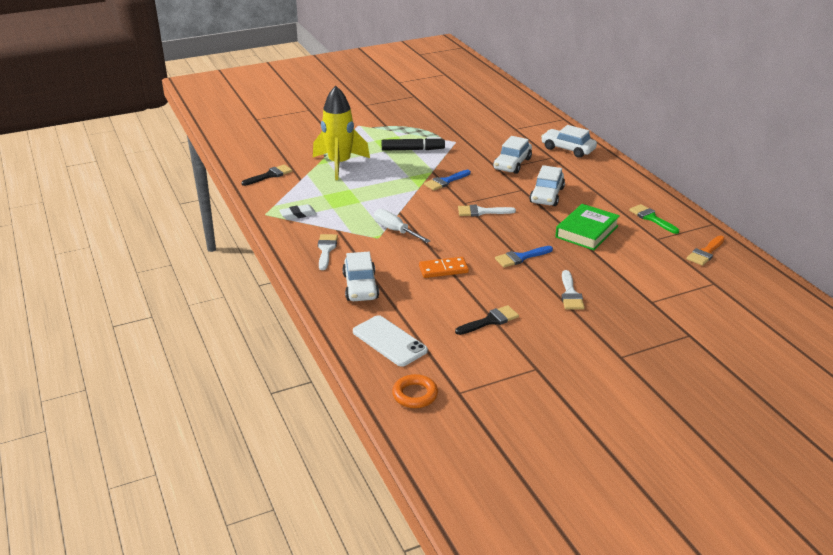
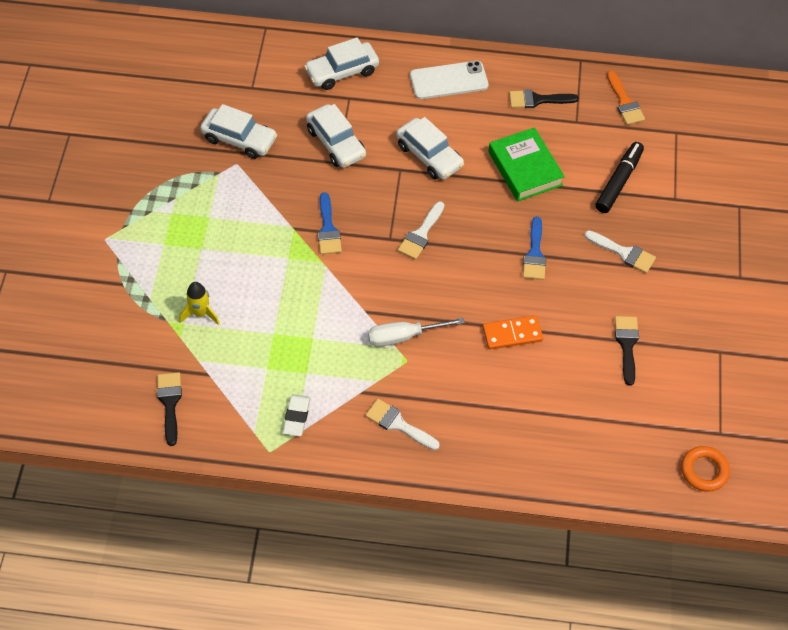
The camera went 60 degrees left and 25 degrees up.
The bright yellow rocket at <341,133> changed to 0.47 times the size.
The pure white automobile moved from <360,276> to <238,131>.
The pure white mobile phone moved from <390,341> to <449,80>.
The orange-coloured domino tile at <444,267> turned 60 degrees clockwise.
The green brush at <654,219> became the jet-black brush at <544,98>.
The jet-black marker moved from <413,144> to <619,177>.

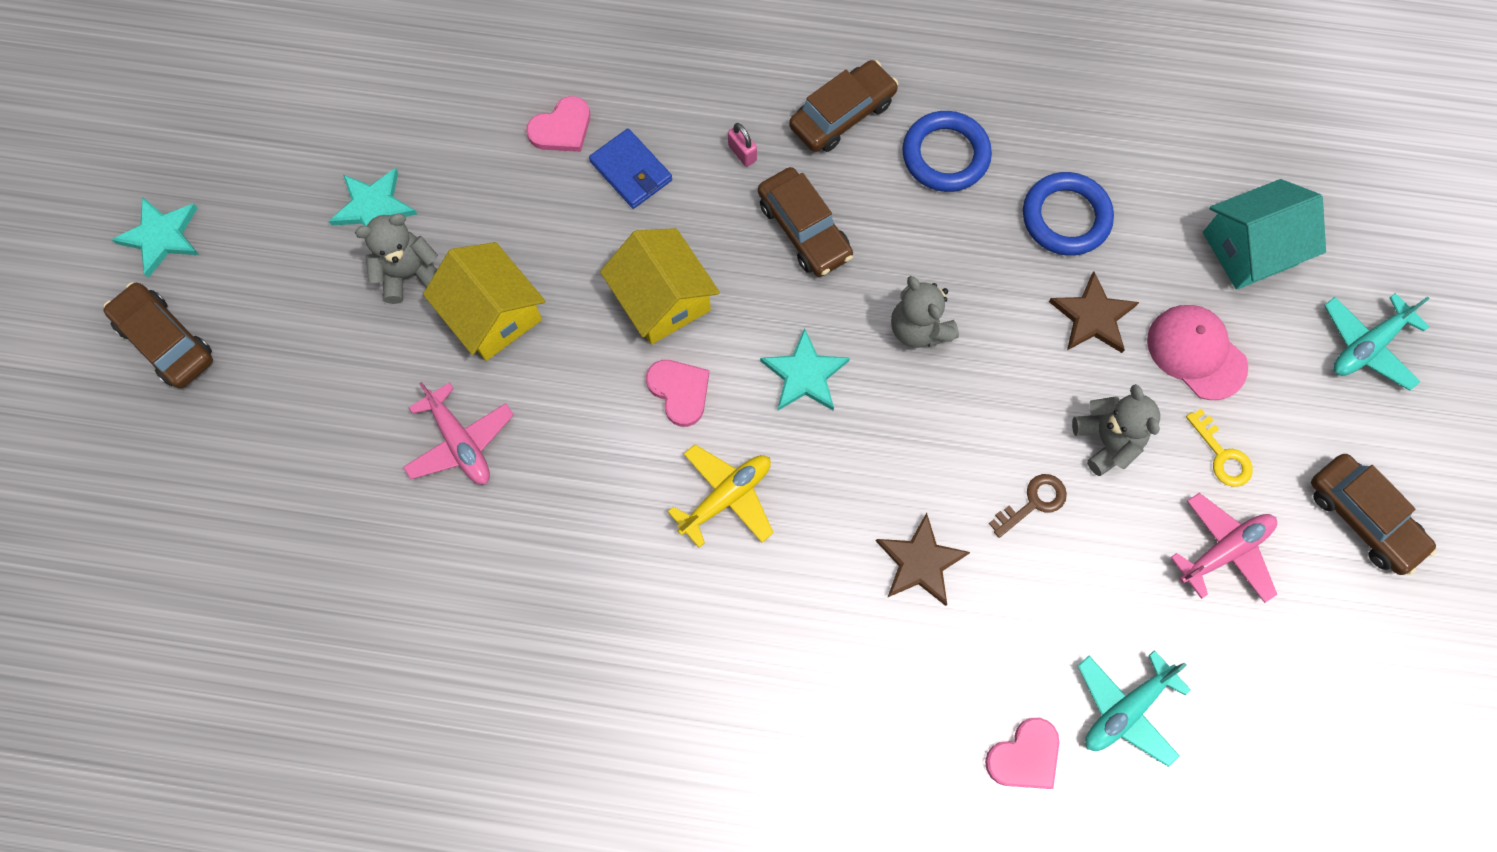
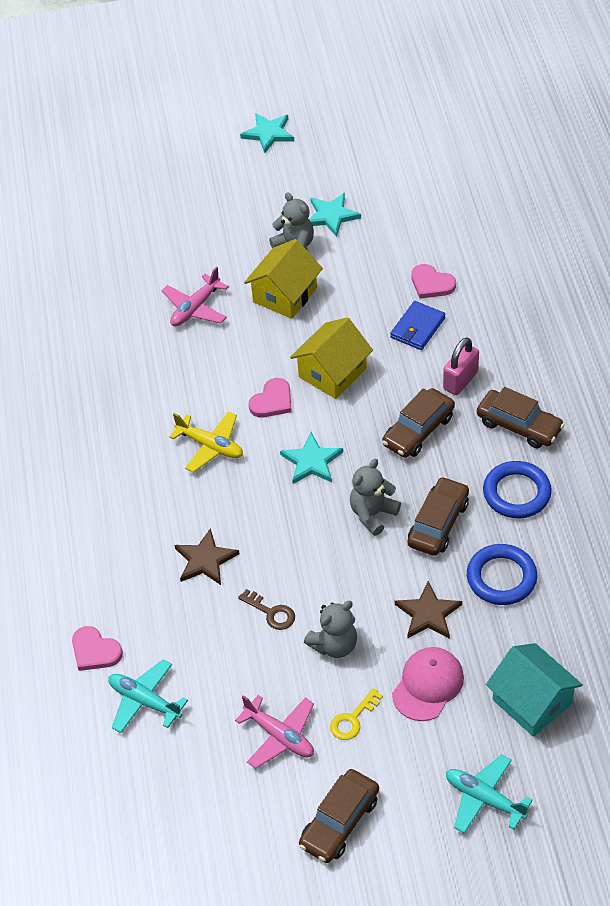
The camera went 75 degrees right and 20 degrees down.
The brown automobile moved from <158,335> to <438,516>.
The pink padlock at <742,145> changed to 1.72 times the size.

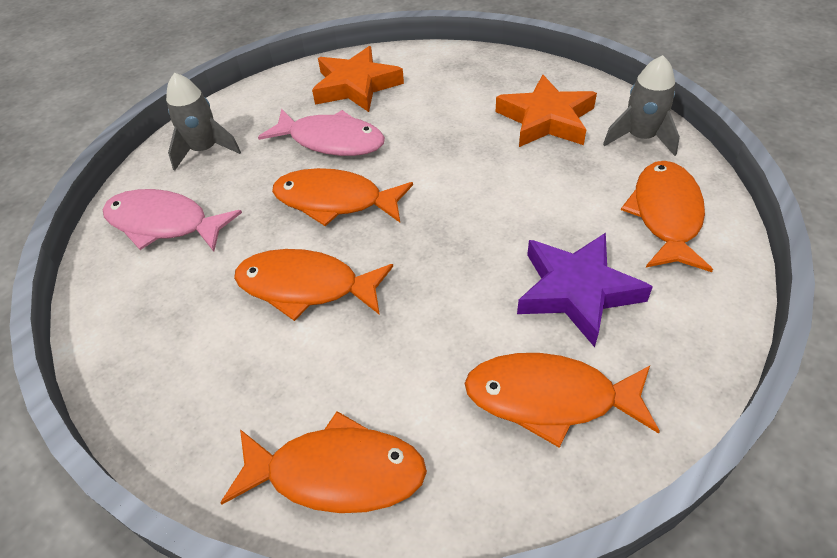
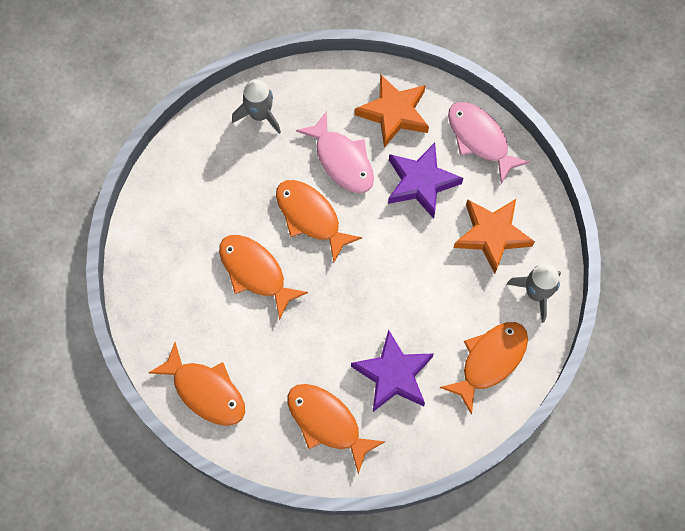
The camera went 30 degrees right and 20 degrees up.
The violet star shape at <425,180> appeared.
The pink fish moved from <172,220> to <489,143>.

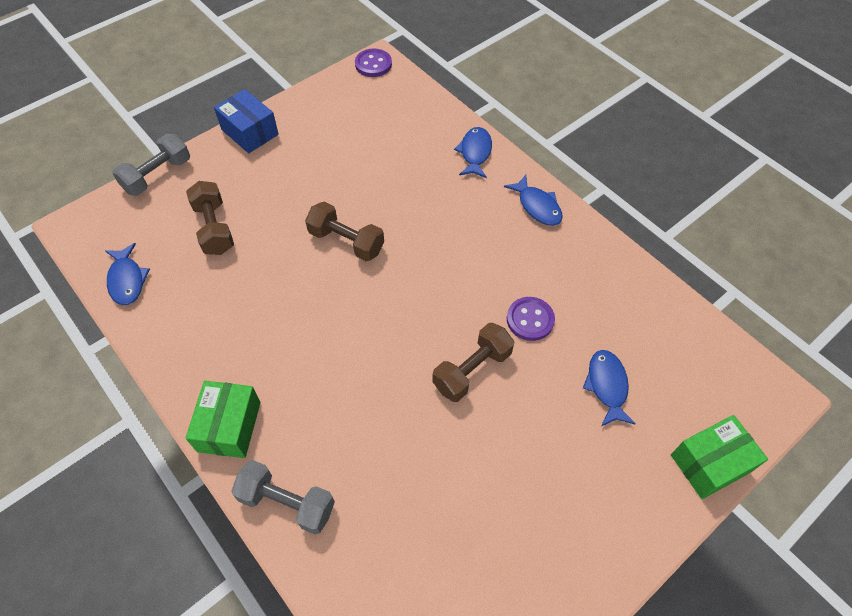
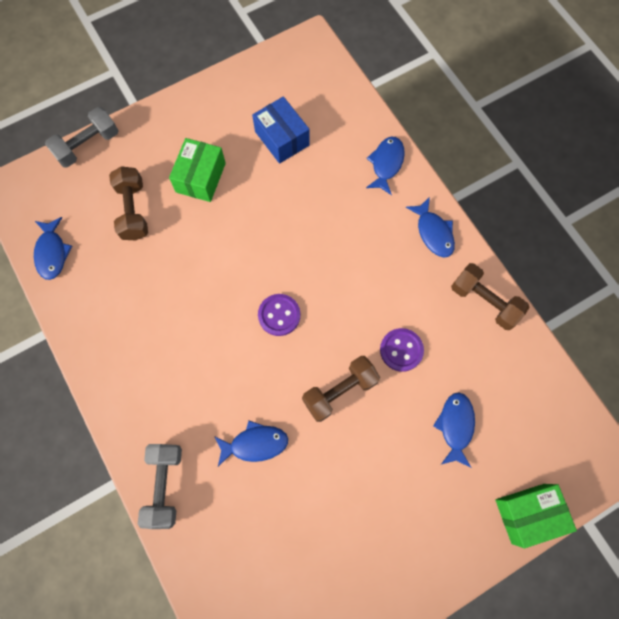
The camera went 10 degrees right and 15 degrees up.
The gray hand weight at <283,497> turned 60 degrees clockwise.
The green package moved from <223,419> to <197,170>.
The cobalt fish at <251,443> appeared.
The cobalt package moved from <246,121> to <280,130>.
The violet sewing button moved from <373,63> to <279,315>.
The brown hand weight moved from <344,231> to <490,296>.

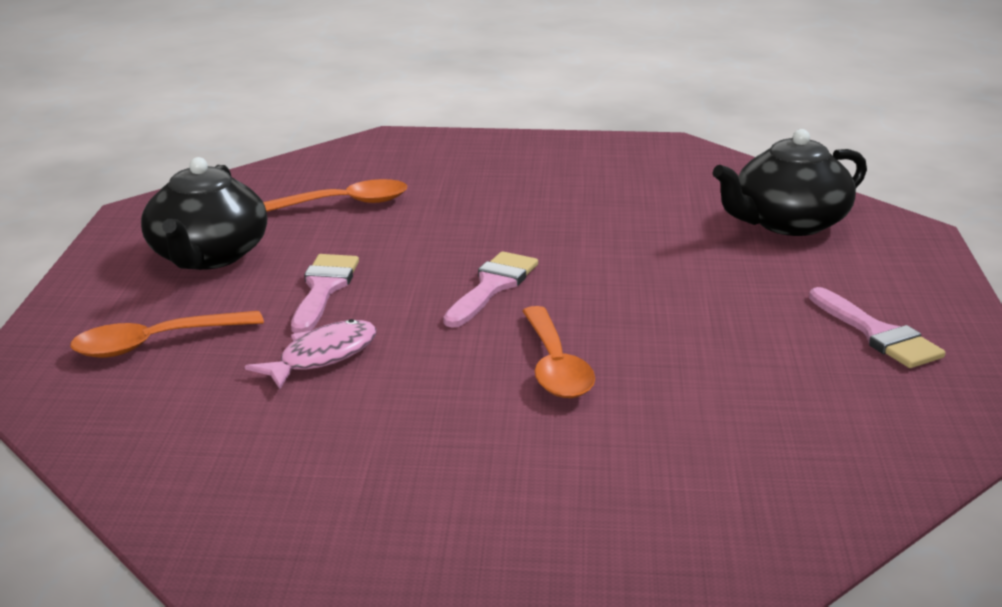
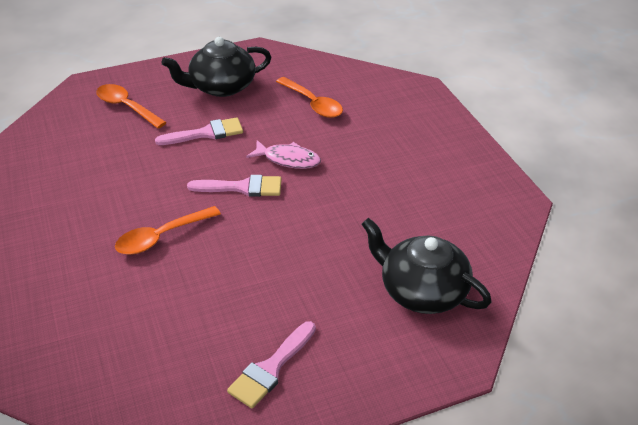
The camera went 65 degrees right and 15 degrees up.
The pink fish moved from <311,354> to <283,154>.

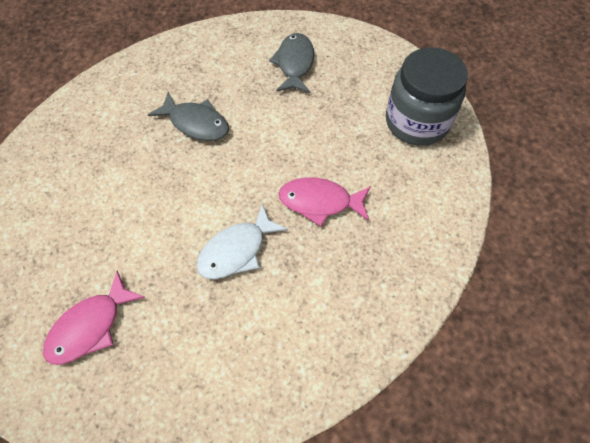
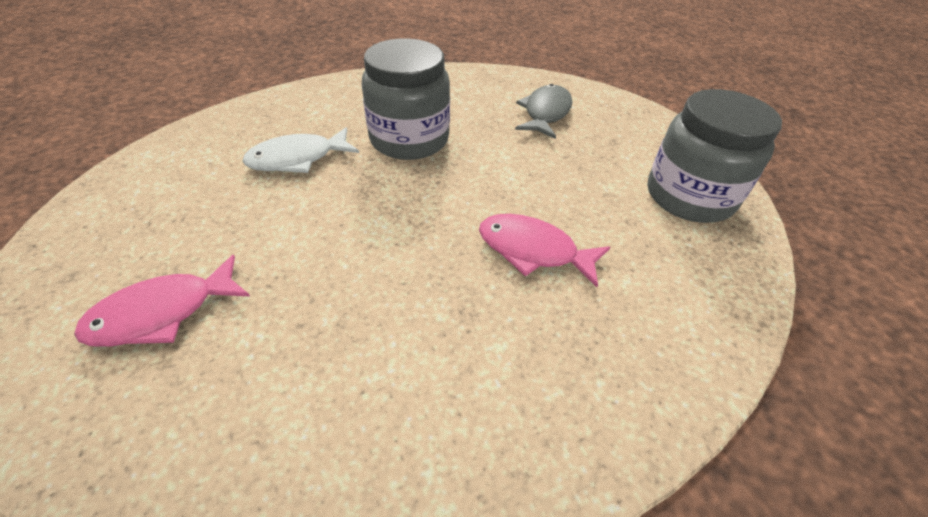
The camera went 15 degrees right and 15 degrees down.
The pure white fish moved from <242,241> to <300,150>.
The gray fish at <188,116> was replaced by the gray jar at <406,99>.

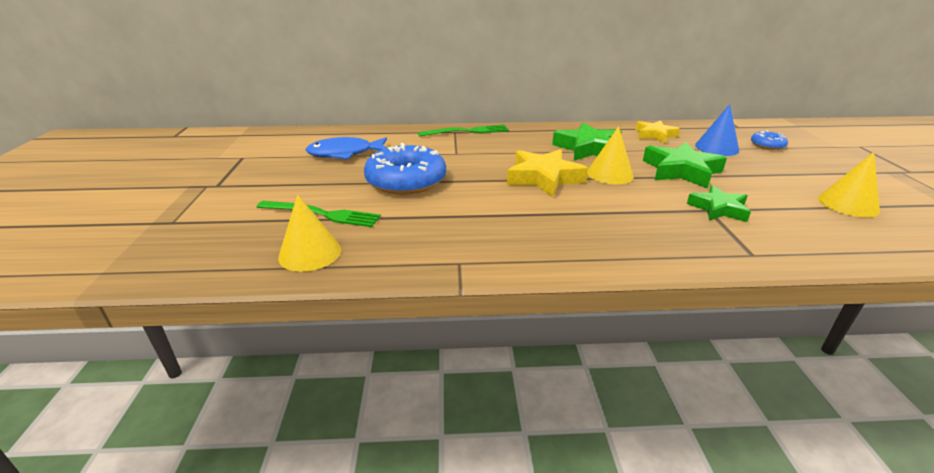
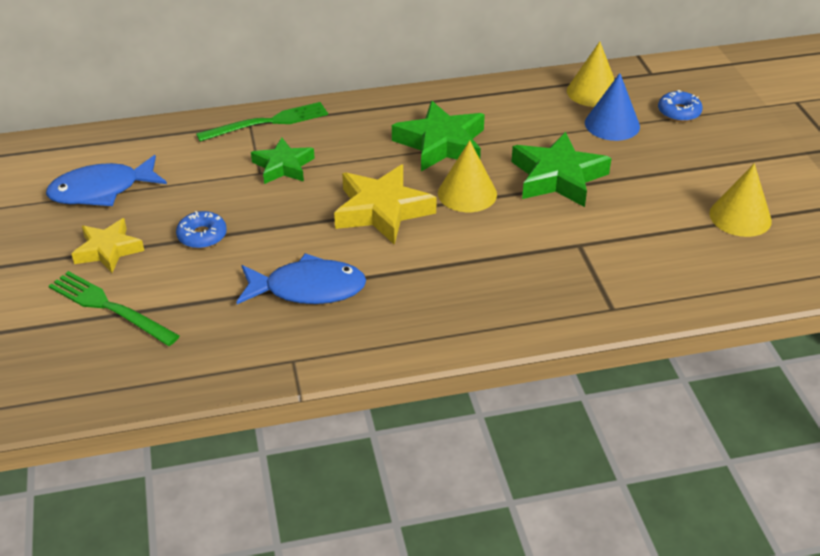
The camera went 10 degrees left and 10 degrees up.
The green table fork at <319,214> turned 150 degrees counterclockwise.
The bright yellow star shape moved from <657,131> to <108,245>.
The cobalt glazed donut at <405,169> changed to 0.47 times the size.
The cobalt fish at <301,278> appeared.
The green star shape moved from <719,203> to <283,161>.
The bright yellow cone moved from <309,233> to <591,74>.

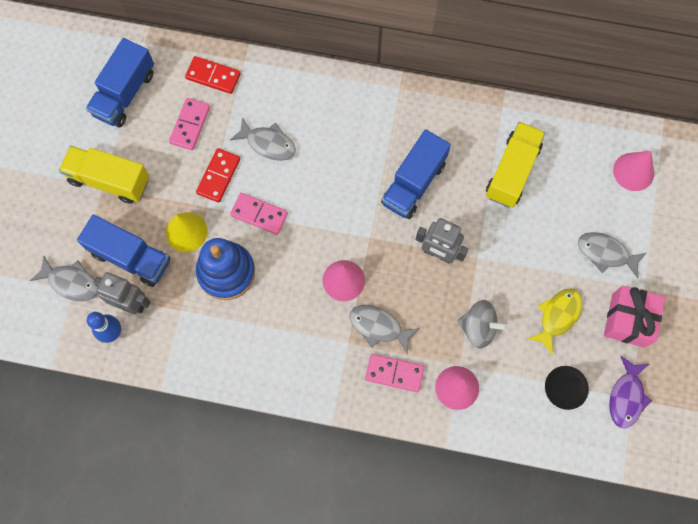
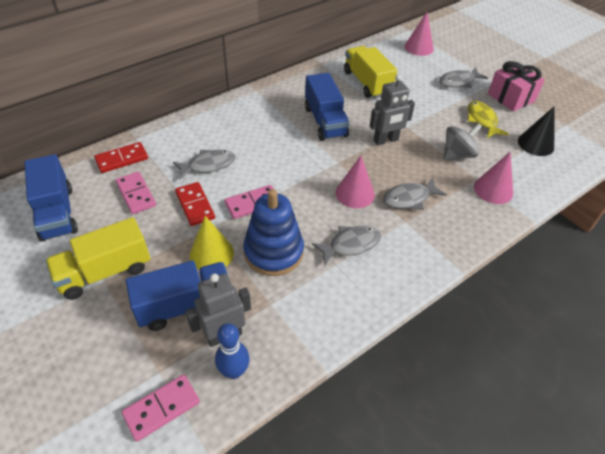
The camera went 50 degrees left and 25 degrees down.
The pink domino tile moved from <394,373> to <161,408>.
The gray fish moved from <64,278> to <346,245>.
The violet fish at <630,392> disappeared.

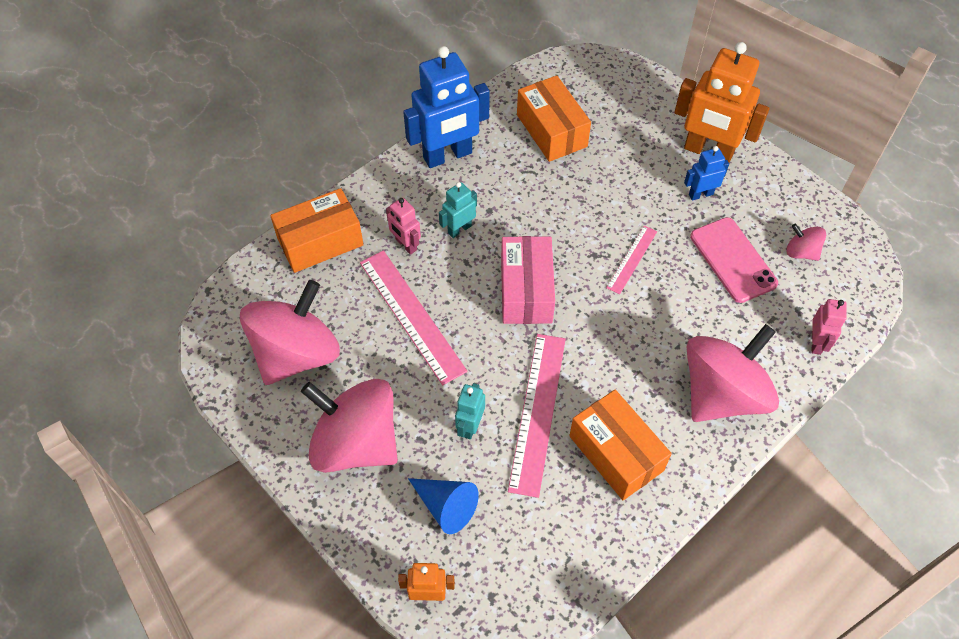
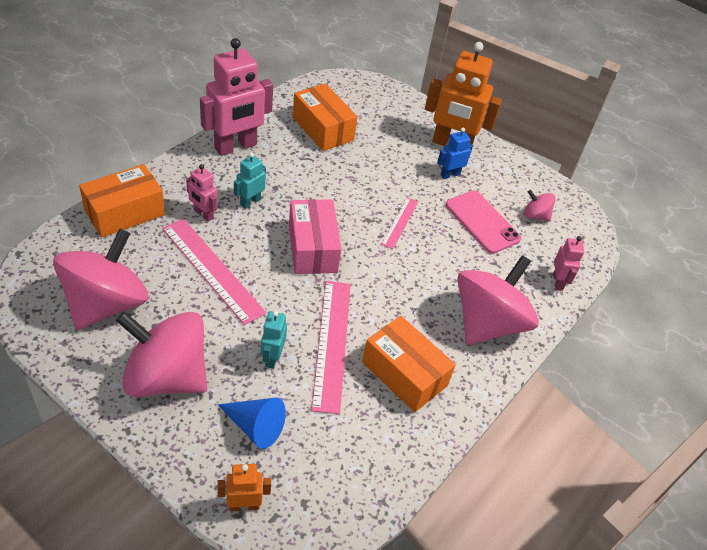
The camera went 15 degrees left and 10 degrees down.
The cobalt toy robot at <446,107> became the pink toy robot at <236,97>.

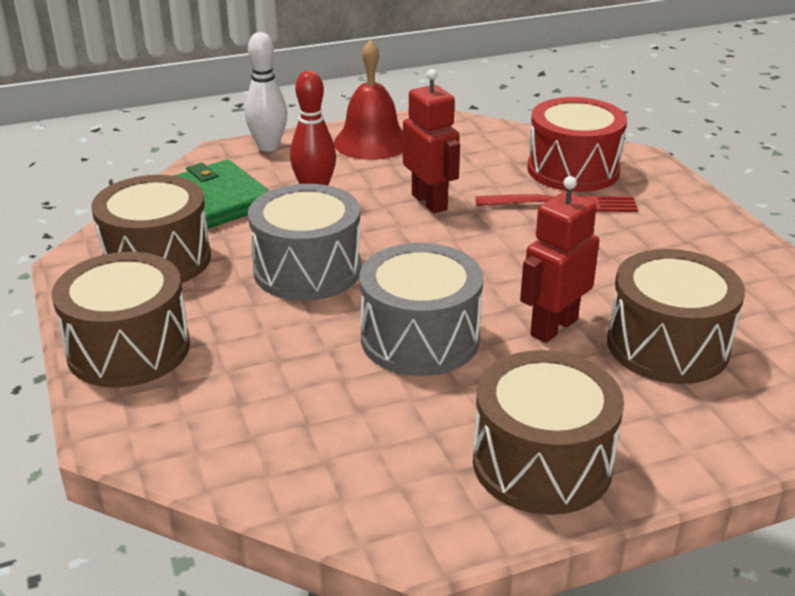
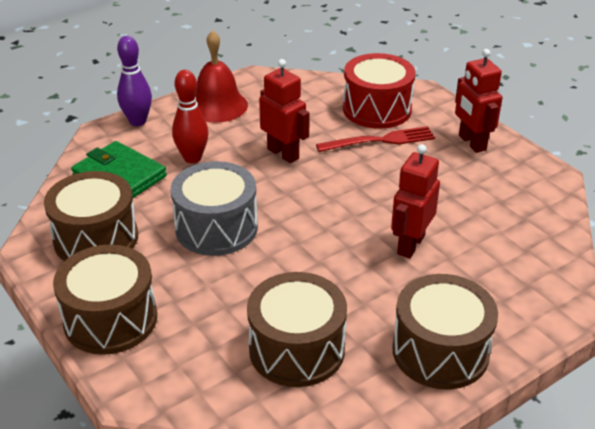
The camera went 15 degrees left and 5 degrees up.
The pure white bowling pin at <266,91> became the violet bowling pin at <134,81>.
The brown toy drum moved from <676,316> to <297,329>.
The red toy robot at <478,101> appeared.
The gray toy drum at <421,309> disappeared.

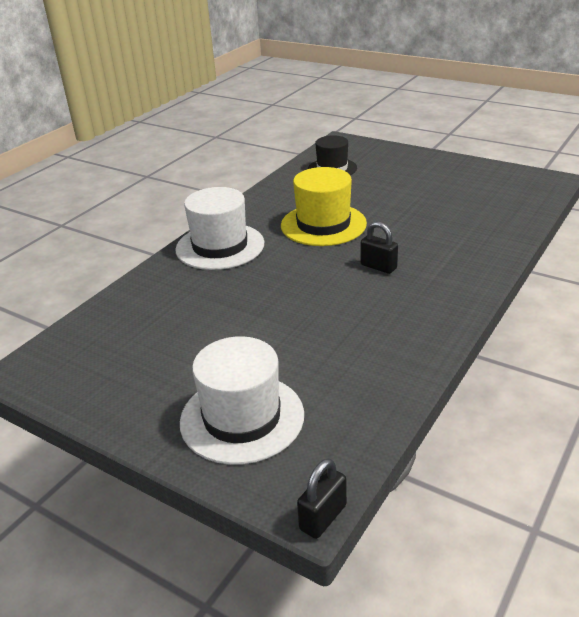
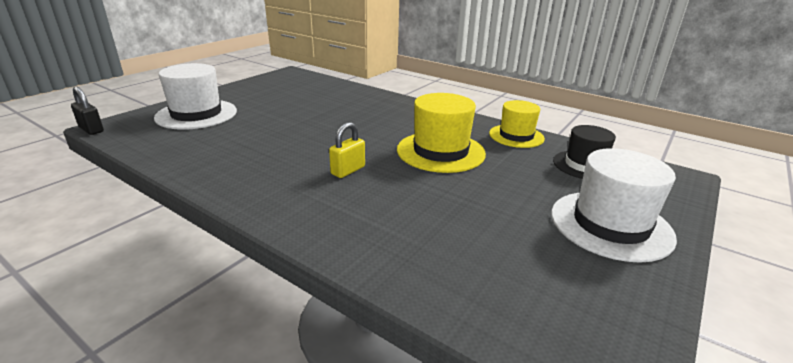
The camera went 90 degrees right and 5 degrees down.
The jet-black padlock at <379,247> became the bright yellow padlock at <347,150>.
The bright yellow top hat at <517,124> appeared.
The pure white top hat moved from <219,228> to <614,205>.

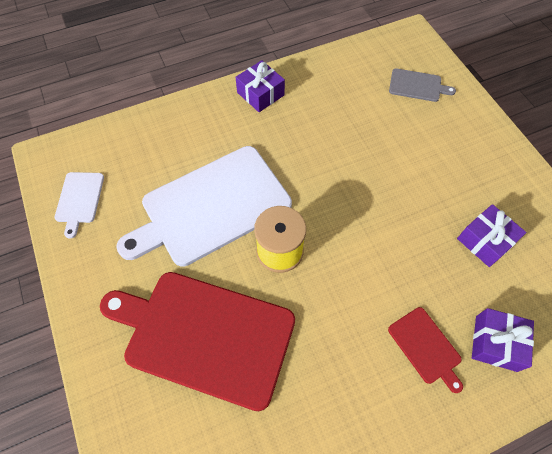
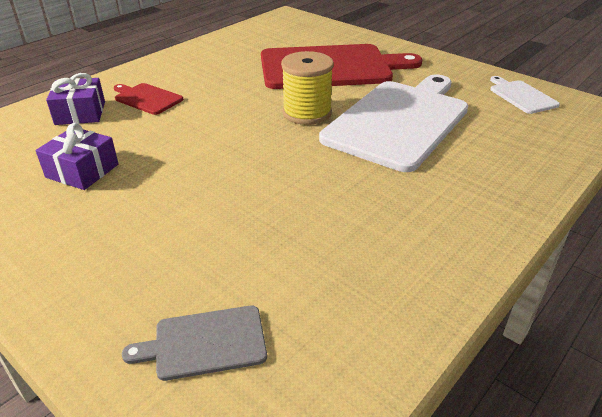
The camera went 155 degrees right and 25 degrees down.
The violet present at <260,86> disappeared.

